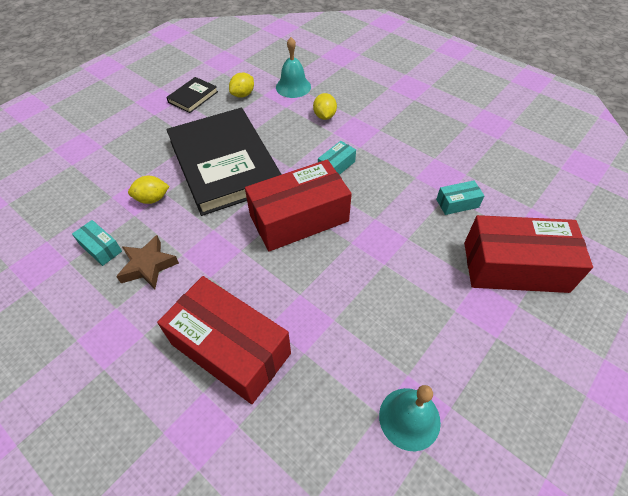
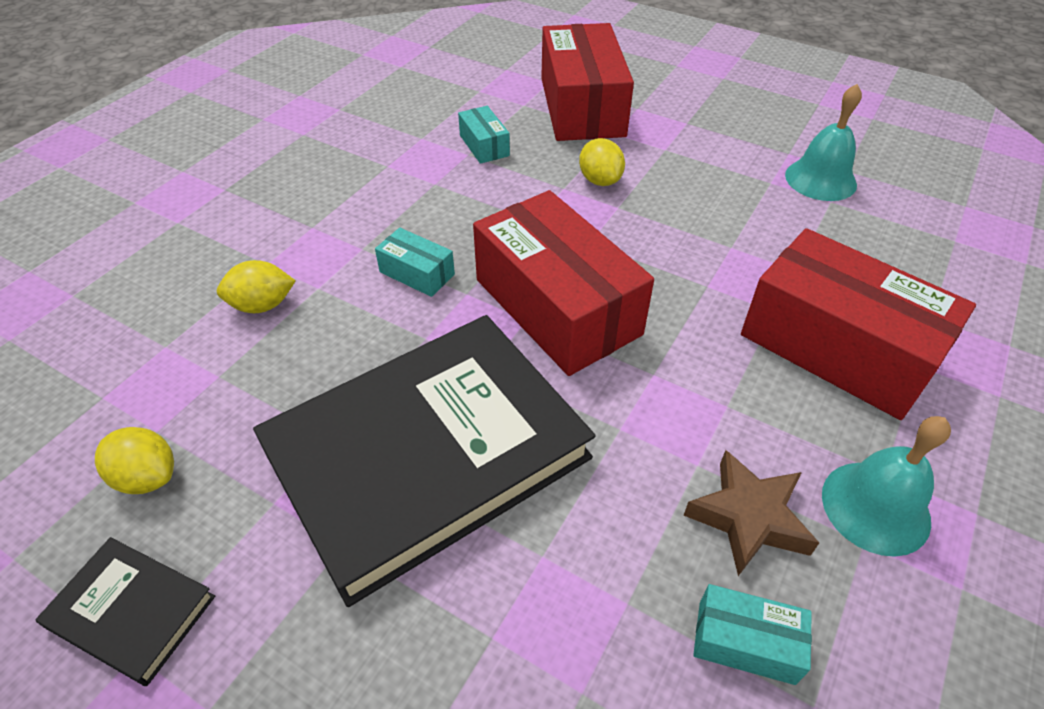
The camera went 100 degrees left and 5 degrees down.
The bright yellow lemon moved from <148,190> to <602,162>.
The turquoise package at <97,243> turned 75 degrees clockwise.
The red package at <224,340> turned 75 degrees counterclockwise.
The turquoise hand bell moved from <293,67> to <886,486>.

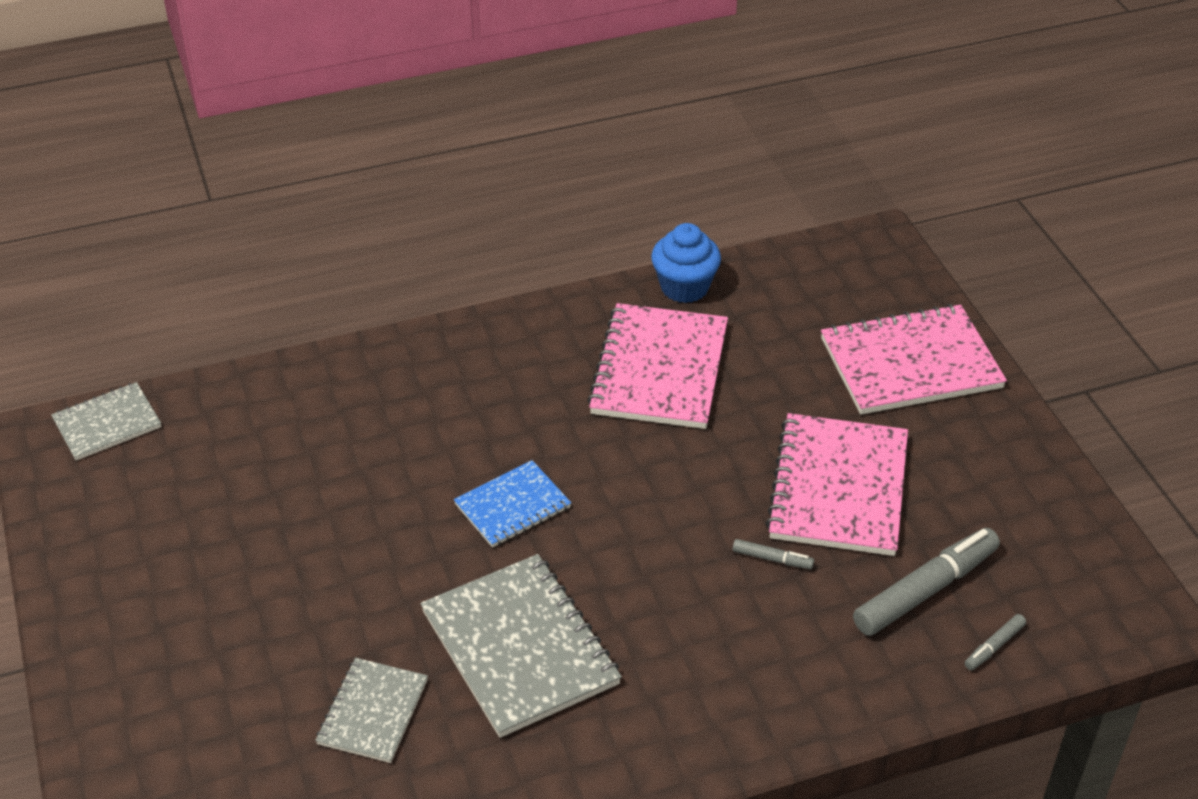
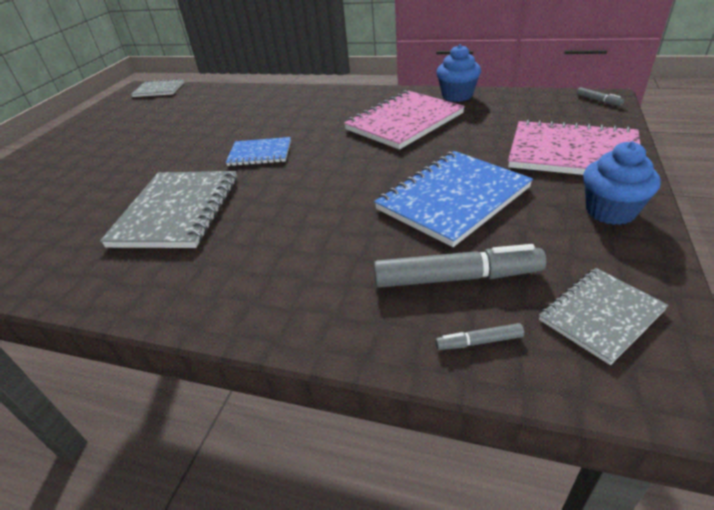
The camera went 40 degrees right and 5 degrees down.
The pink exercise book at <837,484> became the cobalt exercise book at <453,199>.
The gray exercise book moved from <371,710> to <604,316>.
The gray marker moved from <773,554> to <600,96>.
The cobalt cupcake at <622,183> appeared.

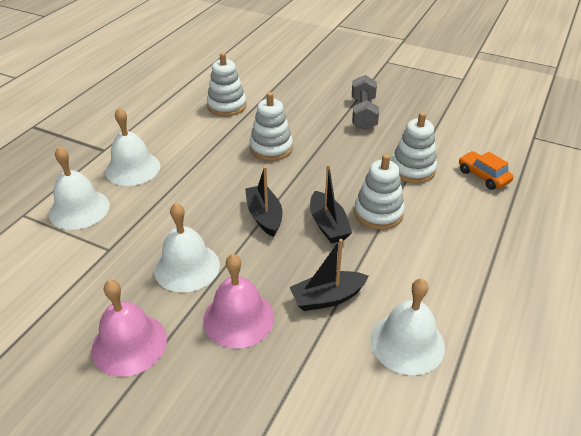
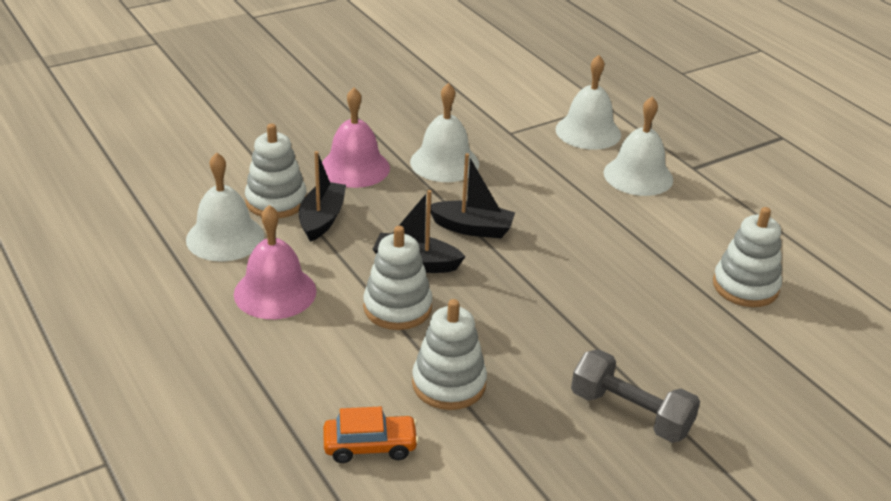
The camera went 120 degrees right and 5 degrees down.
The pink hand bell moved from <129,328> to <275,262>.
The pure white ring stacker moved from <271,126> to <275,171>.

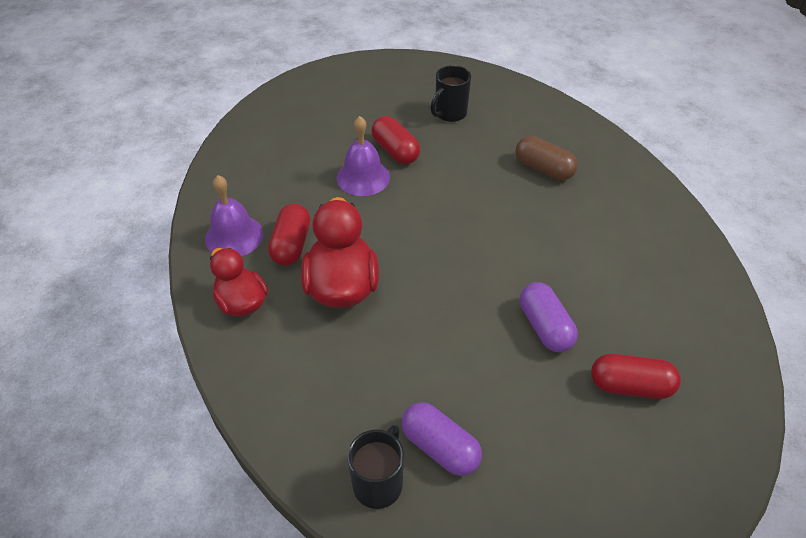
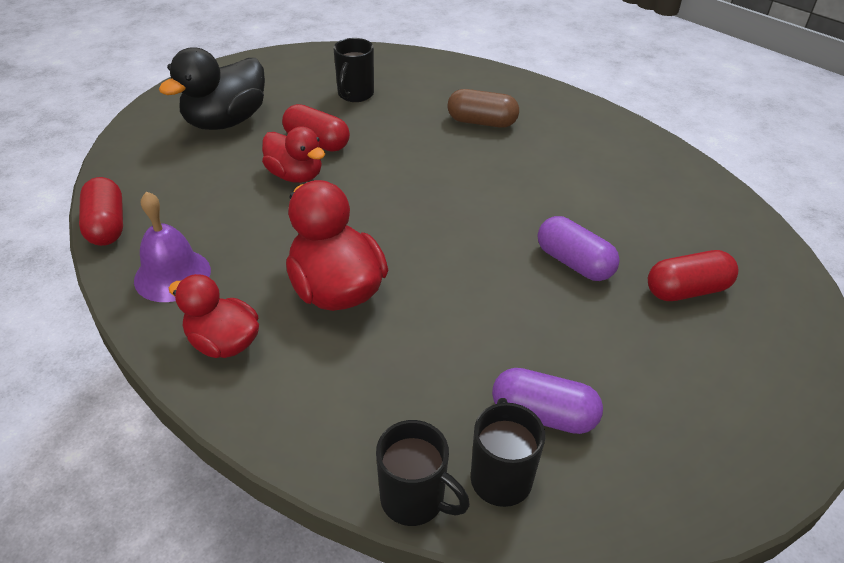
The camera went 25 degrees left and 5 degrees down.
The red pill moved from <289,235> to <101,211>.
The jet-black duck at <212,88> appeared.
The violet hand bell at <363,156> was replaced by the red duck at <293,154>.
The jet-black mug at <423,473> appeared.

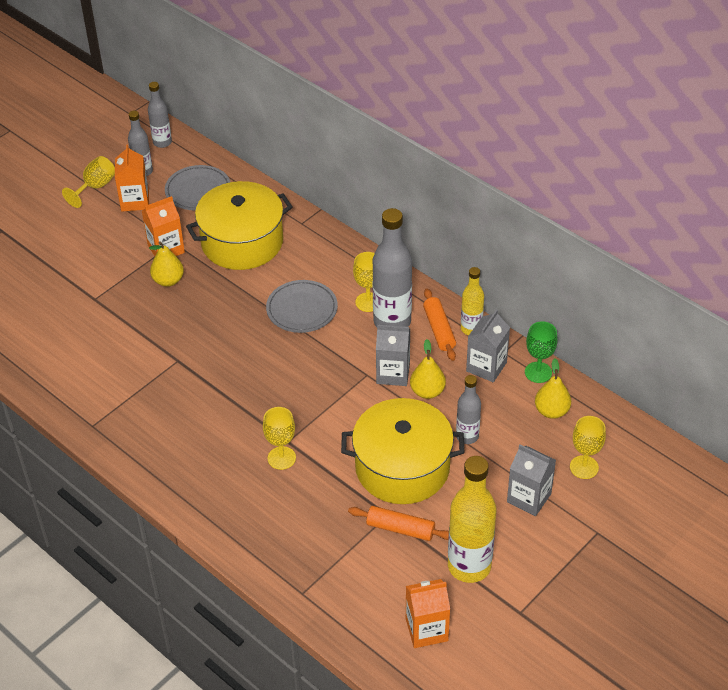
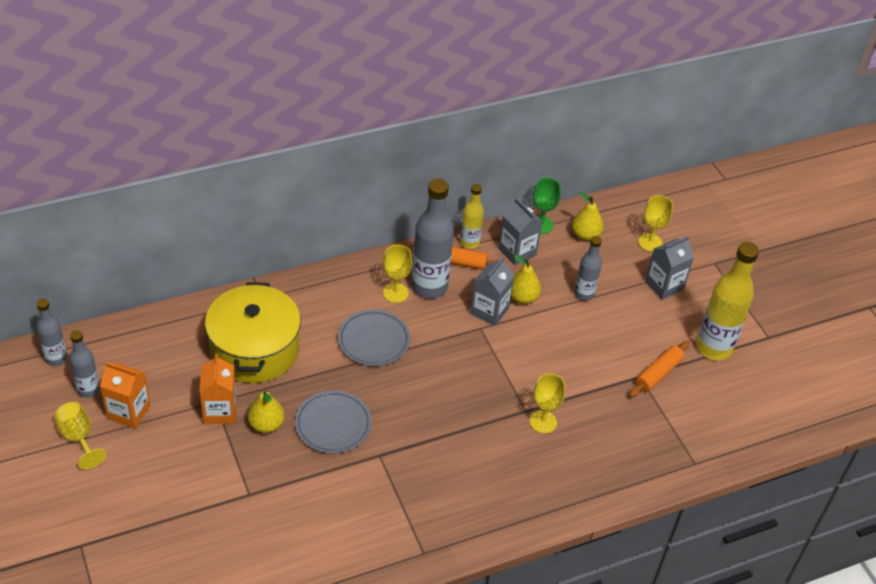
The camera went 70 degrees left and 0 degrees up.
The gray dinner plate moved from <197,187> to <333,422>.
The bright yellow pot at <402,451> disappeared.
The orange-coloured milk carton at <428,613> disappeared.

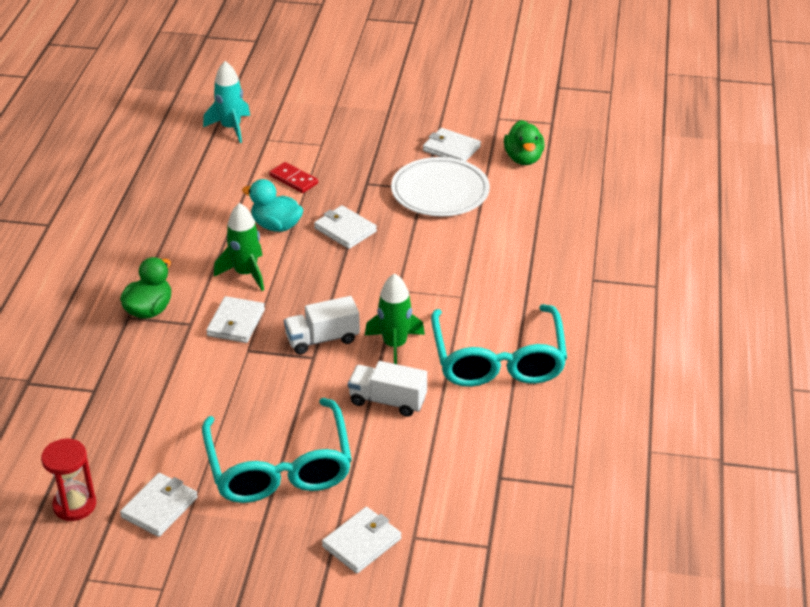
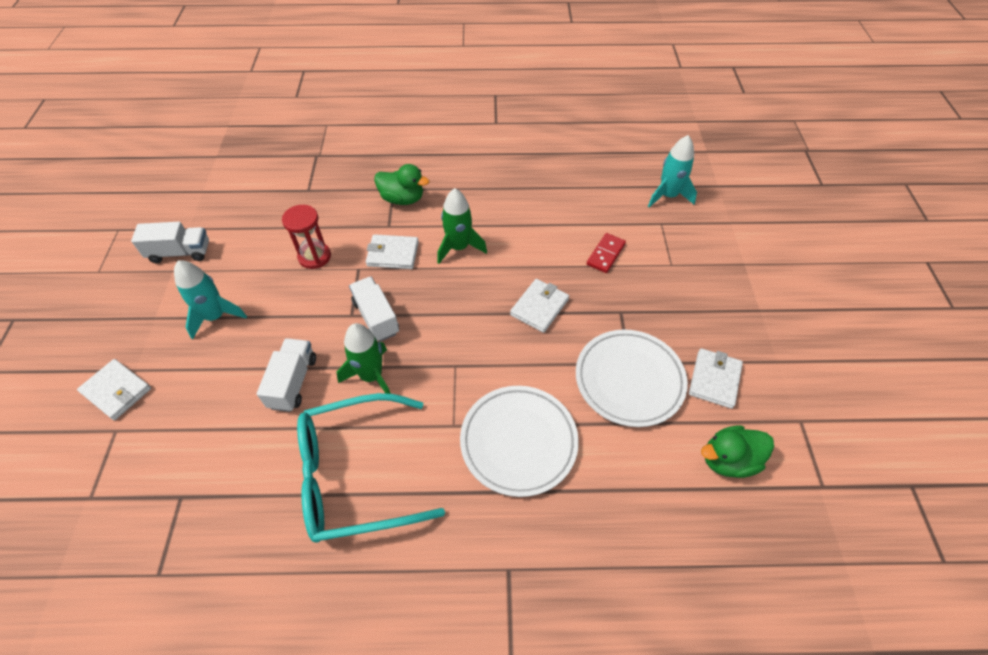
The camera went 80 degrees right and 15 degrees up.
The pure white wallet at <159,505> was replaced by the pure white toy truck at <170,242>.
The turquoise eyeglasses at <277,450> was replaced by the turquoise rocket at <210,299>.
The red hourglass moved from <68,480> to <306,237>.
The pure white dinner plate at <519,441> appeared.
The turquoise duck at <272,205> disappeared.

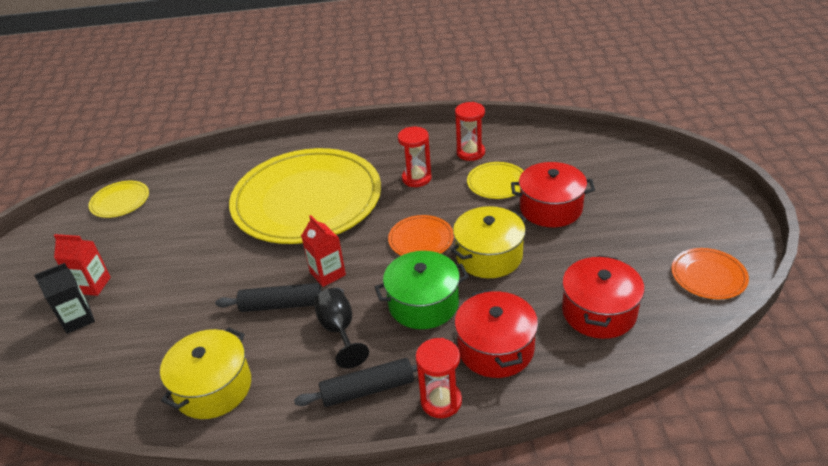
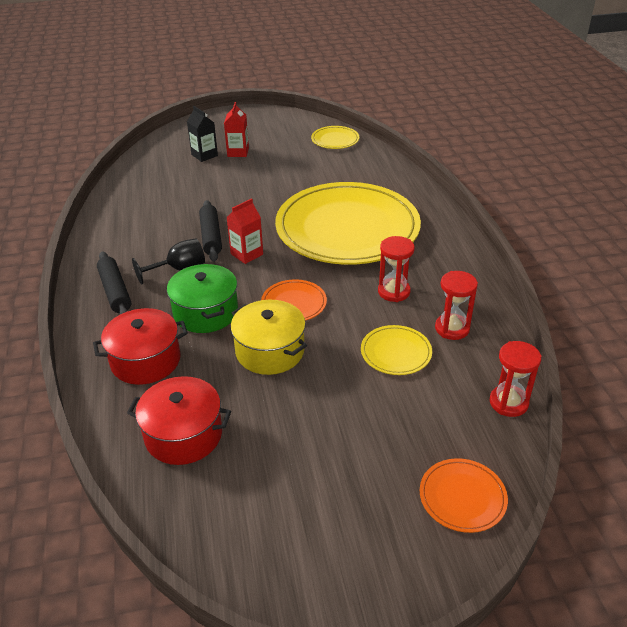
The camera went 80 degrees right and 0 degrees up.
The orange-coloured dinner plate moved from <710,273> to <464,495>.
The red hourglass moved from <439,378> to <515,379>.
The bright yellow pot at <205,373> disappeared.
The red pot at <553,194> disappeared.

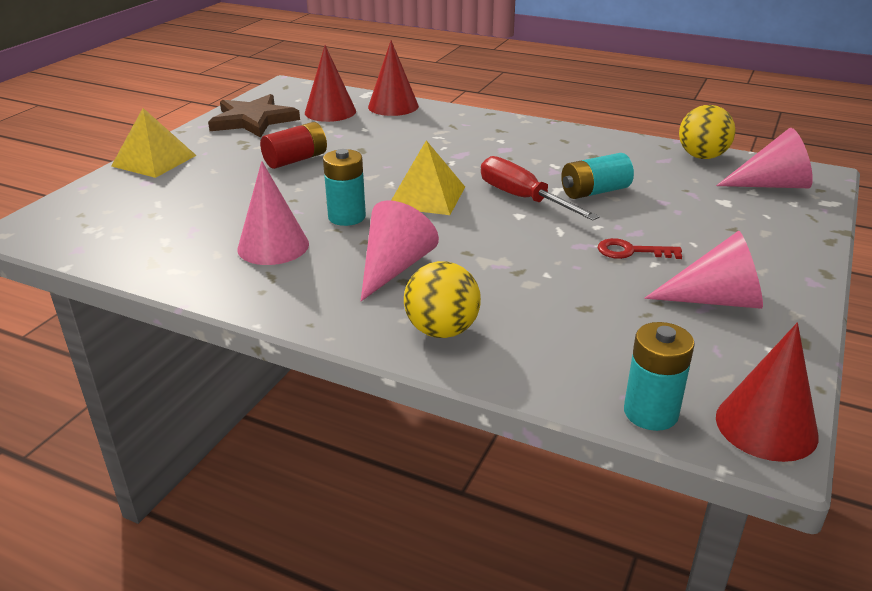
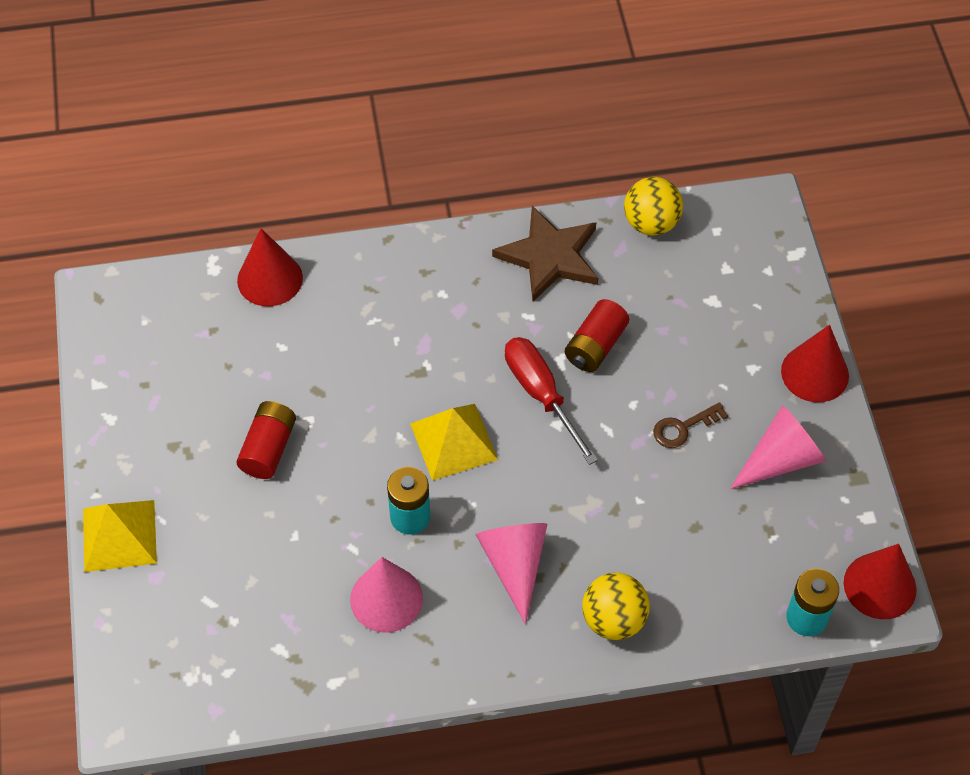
The camera went 35 degrees left and 25 degrees up.
The brown star shape moved from <254,116> to <545,254>.
The red flat screwdriver at <540,188> turned 45 degrees clockwise.
The turquoise power cell at <597,176> became the red power cell at <597,335>.
The red key at <640,248> became the brown key at <690,425>.
The red cone moved from <330,83> to <815,363>.
The pink cone at <764,158> disappeared.

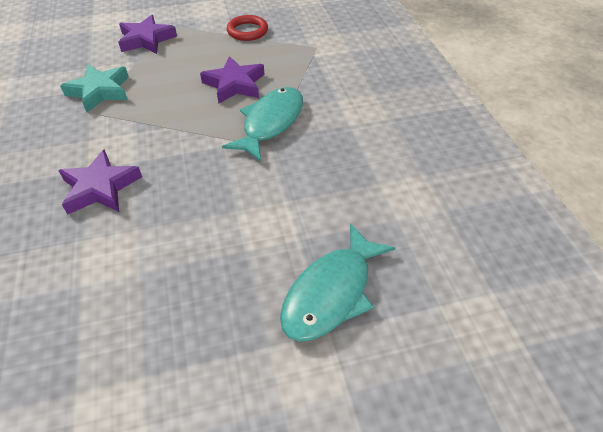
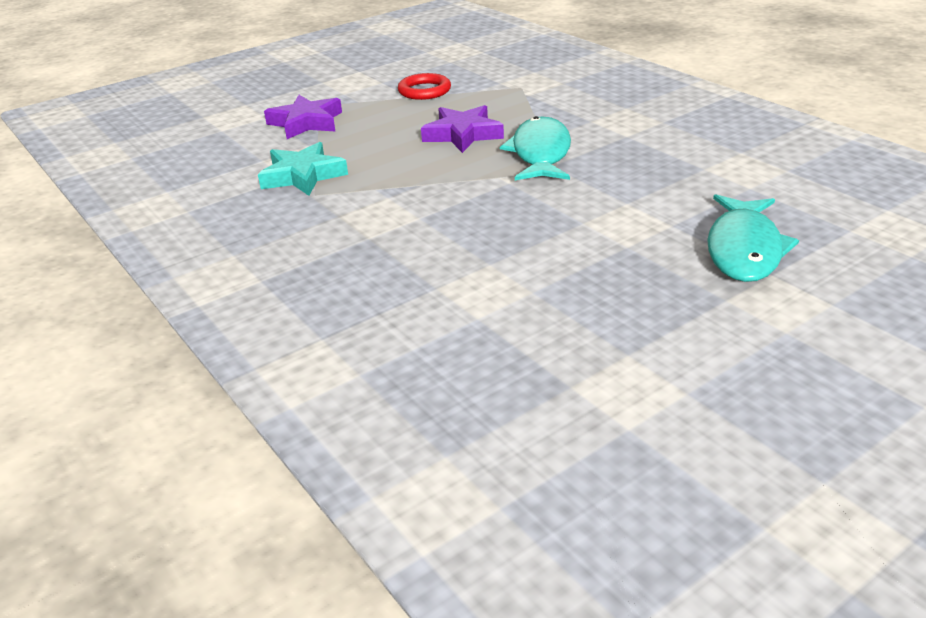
The camera went 20 degrees left and 15 degrees down.
The violet star shape at <100,182> disappeared.

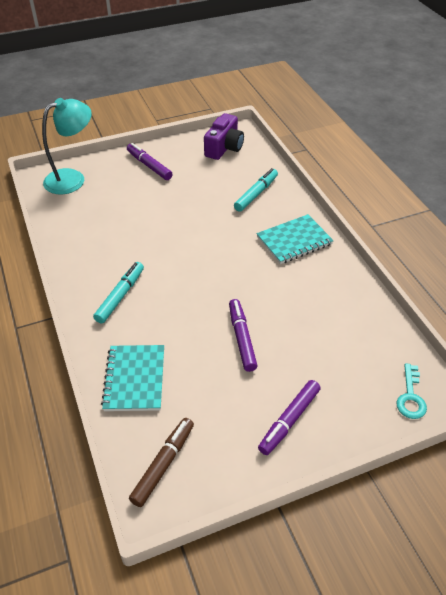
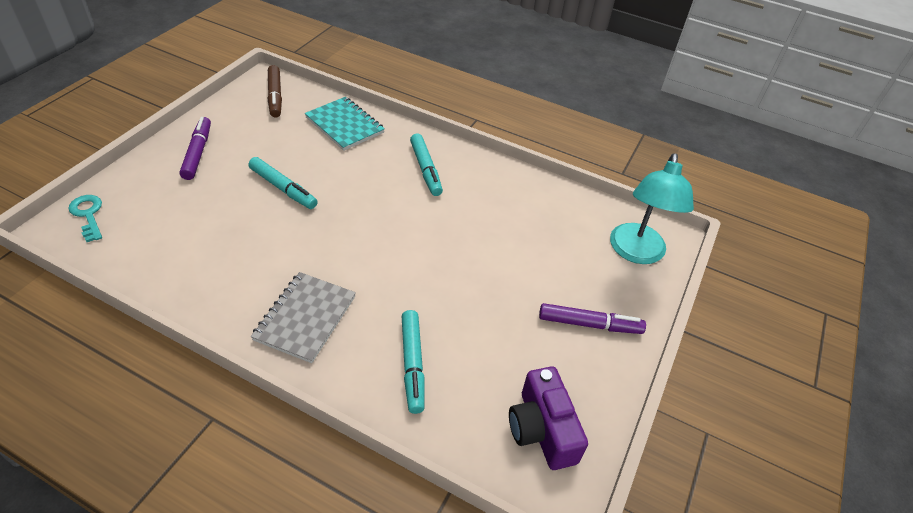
The camera went 135 degrees right and 0 degrees up.
The violet marker at <243,335> became the turquoise marker at <282,183>.
The turquoise exercise book at <295,239> became the gray exercise book at <303,317>.

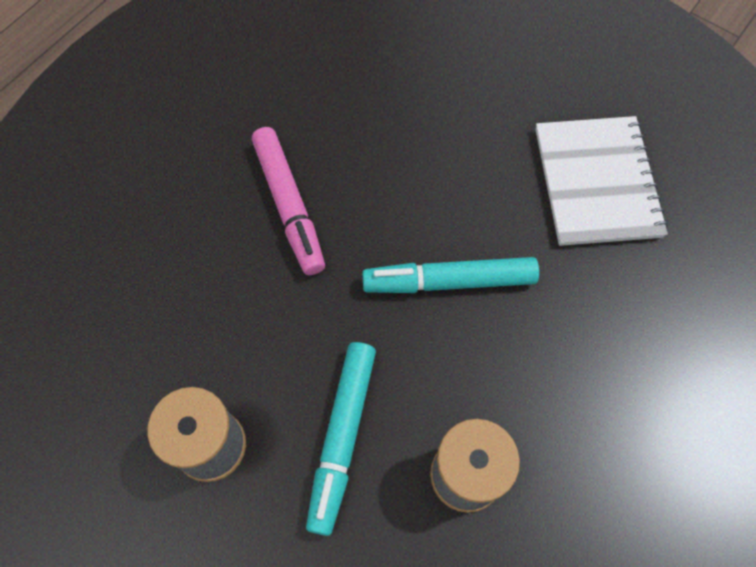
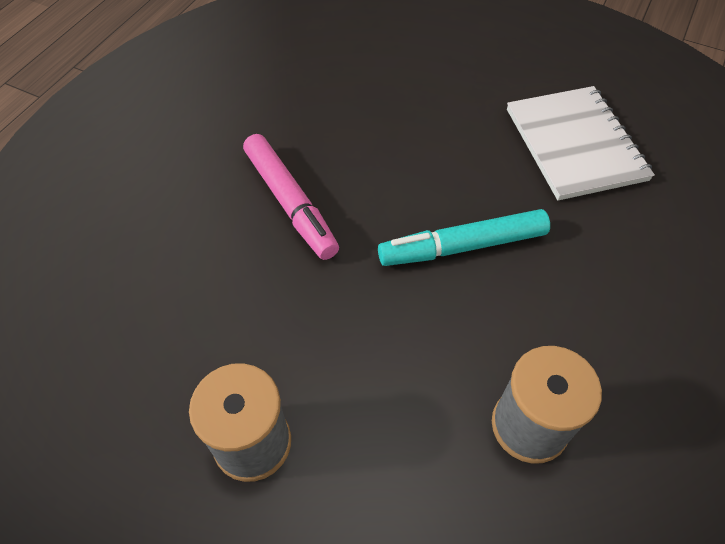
The camera went 10 degrees left and 10 degrees down.
The turquoise marker at <341,439> disappeared.

